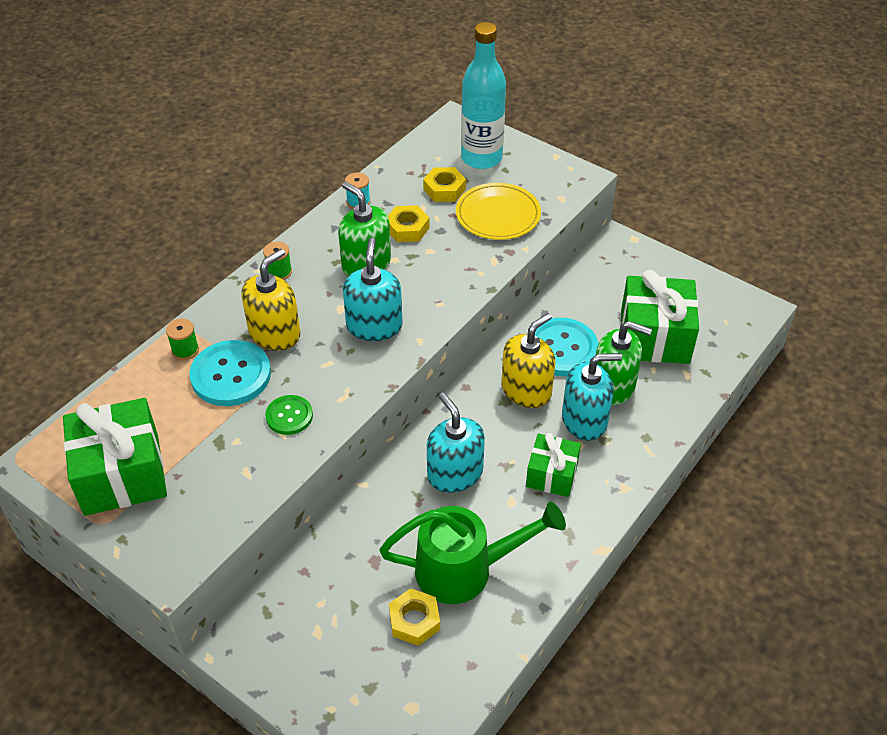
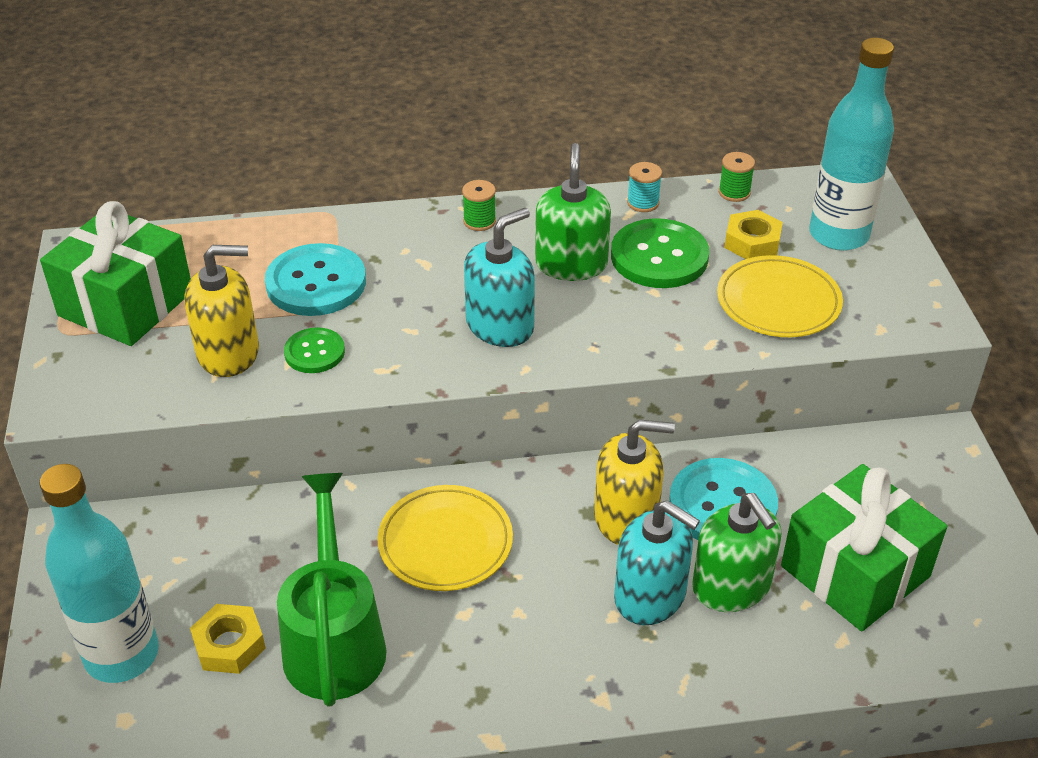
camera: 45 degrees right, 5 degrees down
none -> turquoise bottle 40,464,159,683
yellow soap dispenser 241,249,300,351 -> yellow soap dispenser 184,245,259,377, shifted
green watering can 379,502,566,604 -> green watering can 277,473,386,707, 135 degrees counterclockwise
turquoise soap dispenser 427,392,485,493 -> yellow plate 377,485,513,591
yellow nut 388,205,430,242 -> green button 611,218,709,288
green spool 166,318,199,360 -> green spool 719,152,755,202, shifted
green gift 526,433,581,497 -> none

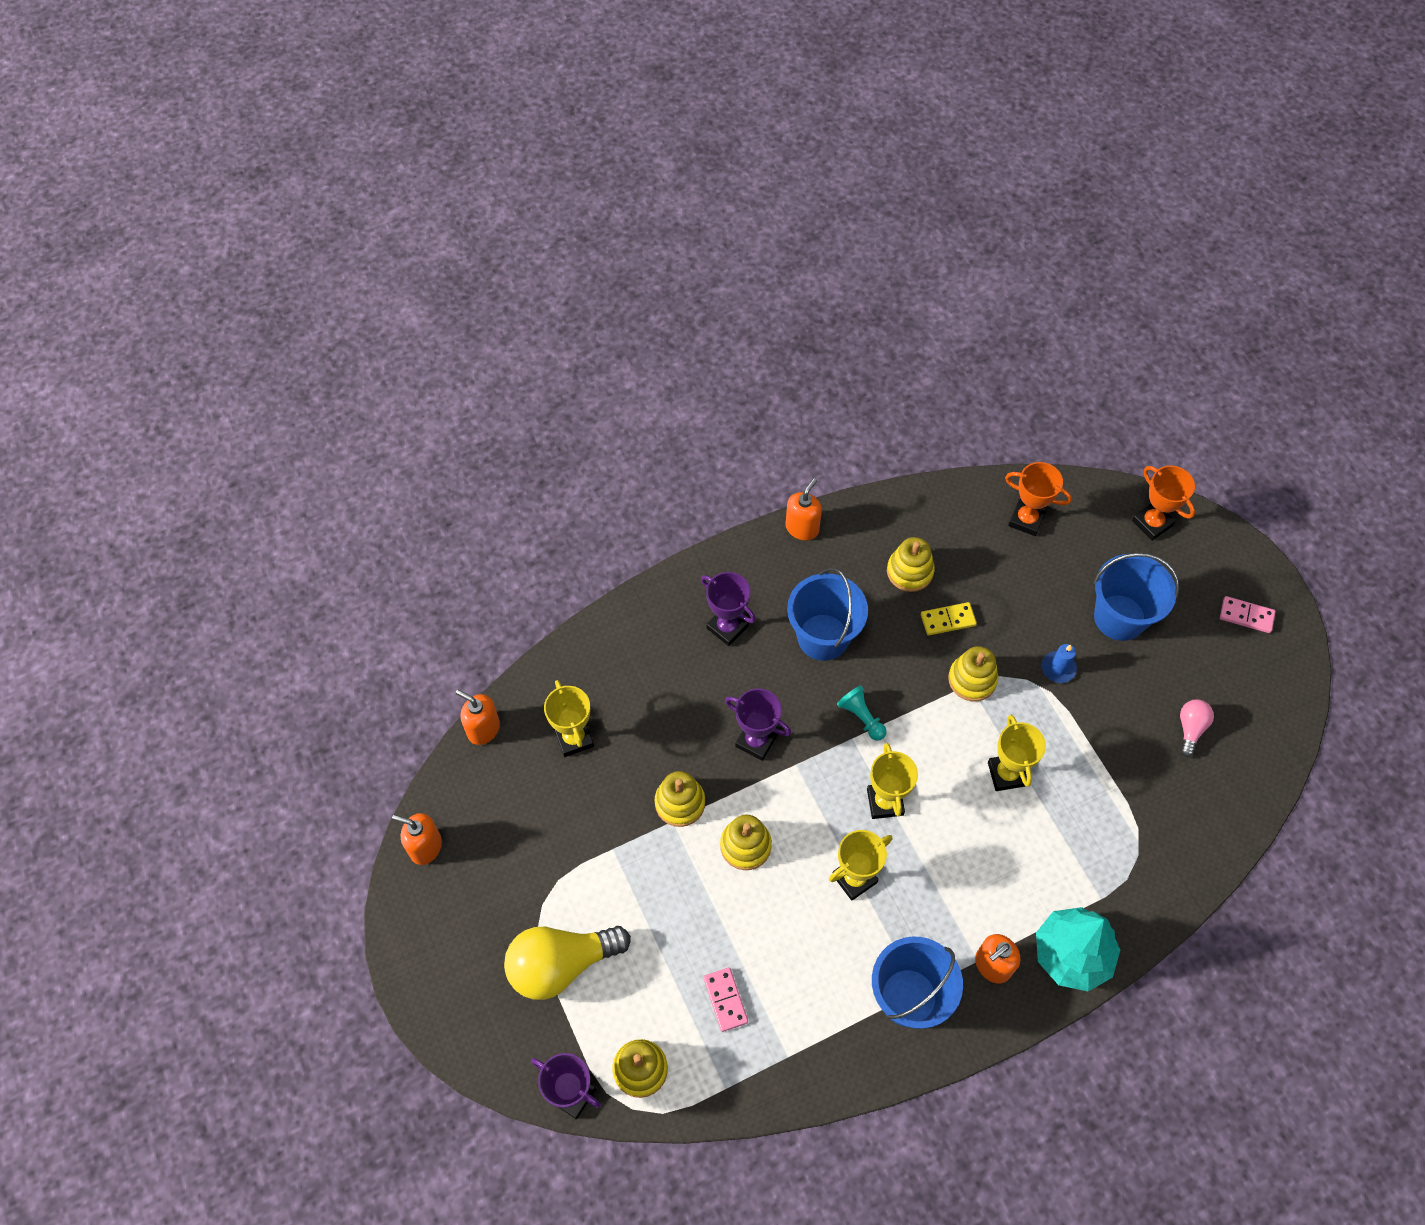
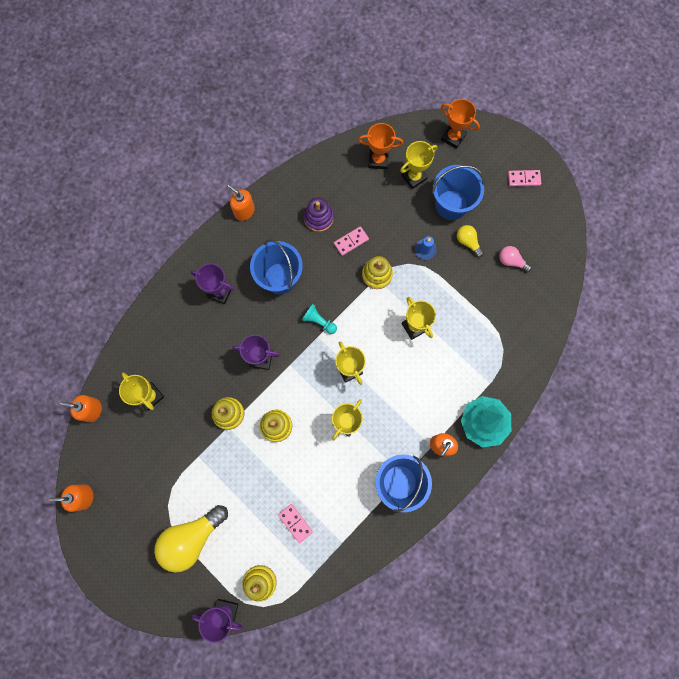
camera: 20 degrees left, 15 degrees up
orange soap dispenser 785,478,822,540 -> orange soap dispenser 228,184,255,221, 60 degrees counterclockwise
yellow stacking toy 887,537,935,592 -> purple stacking toy 304,197,334,232
yellow domino 921,602,977,636 -> pink domino 334,226,369,256
none -> yellow trophy 400,141,437,189
none -> yellow light bulb 457,225,484,257
pink light bulb 1180,699,1214,757 -> pink light bulb 499,246,532,272, 60 degrees counterclockwise

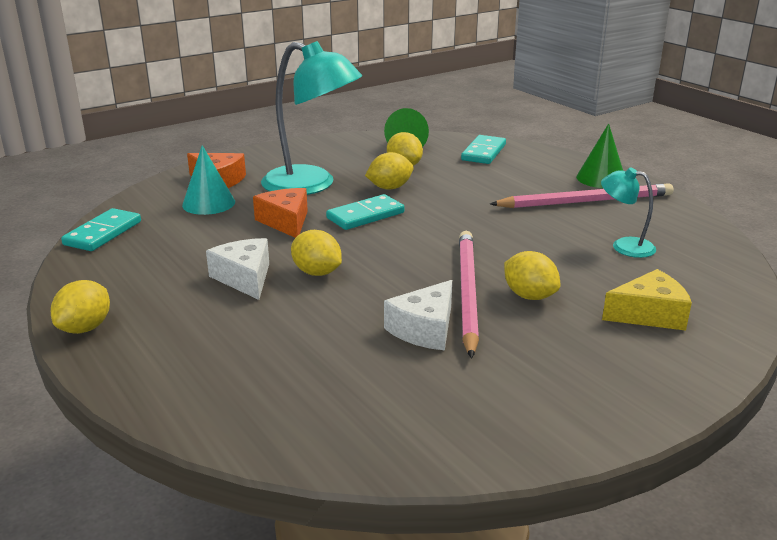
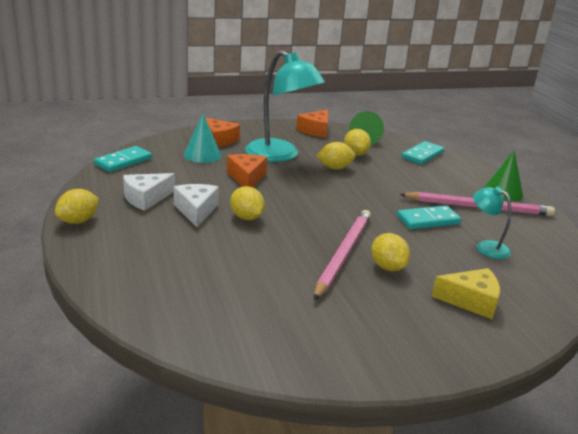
camera: 15 degrees right, 0 degrees up
white cheese 384,280,452,350 -> white cheese 123,173,175,211, shifted
none -> orange cheese 296,109,328,138
turquoise domino 326,194,404,230 -> turquoise domino 397,206,461,229, shifted

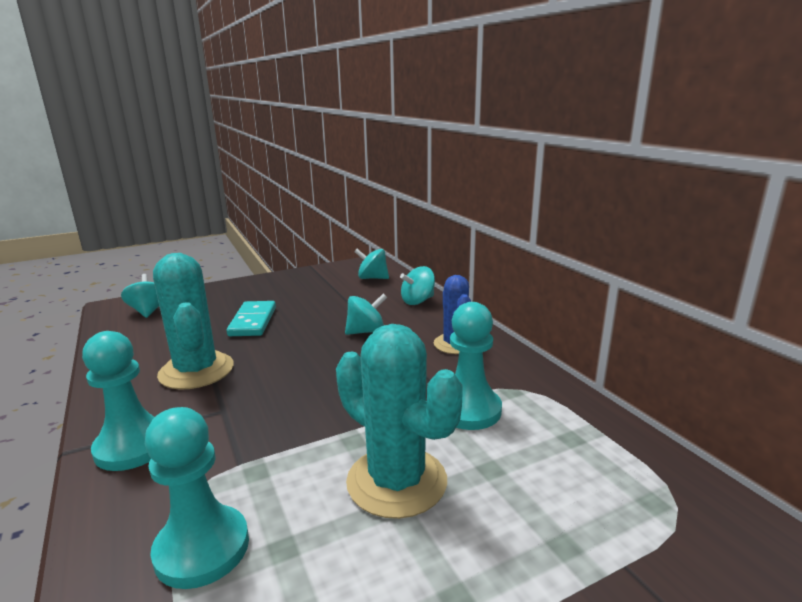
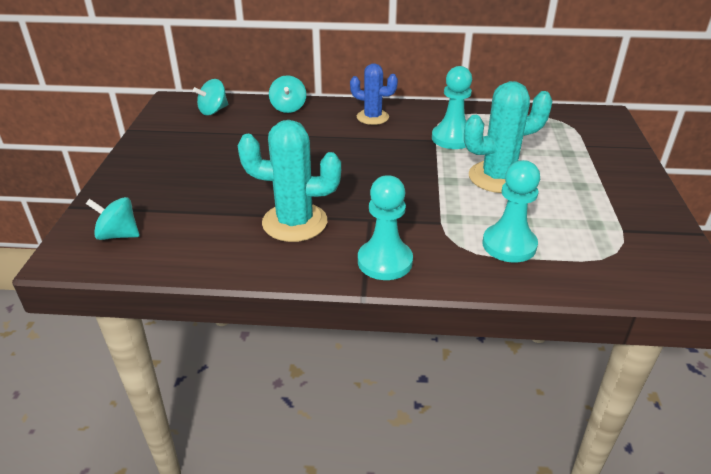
camera: 60 degrees left, 15 degrees up
turquoise domino 226,301,276,336 -> none
turquoise spinning top 345,294,387,335 -> none

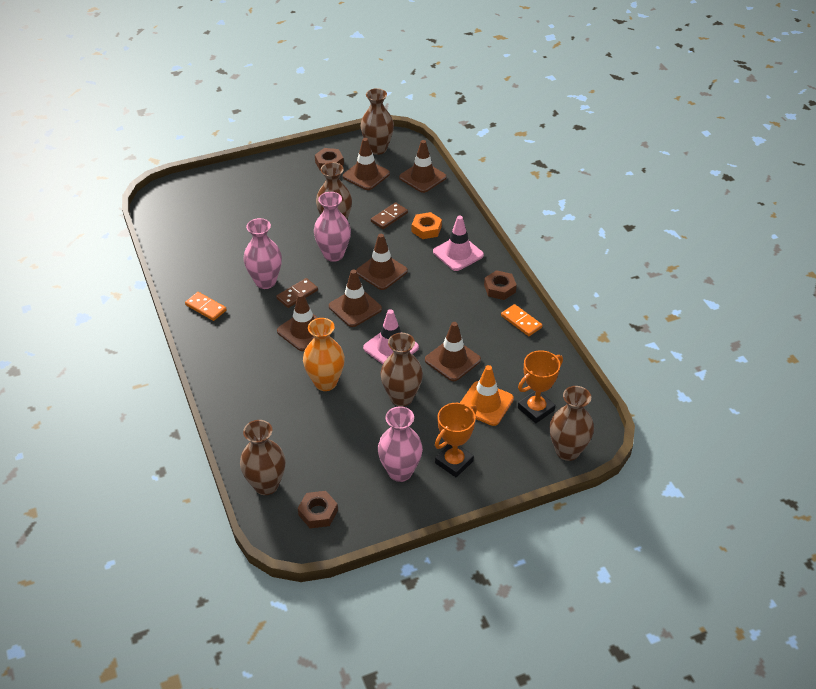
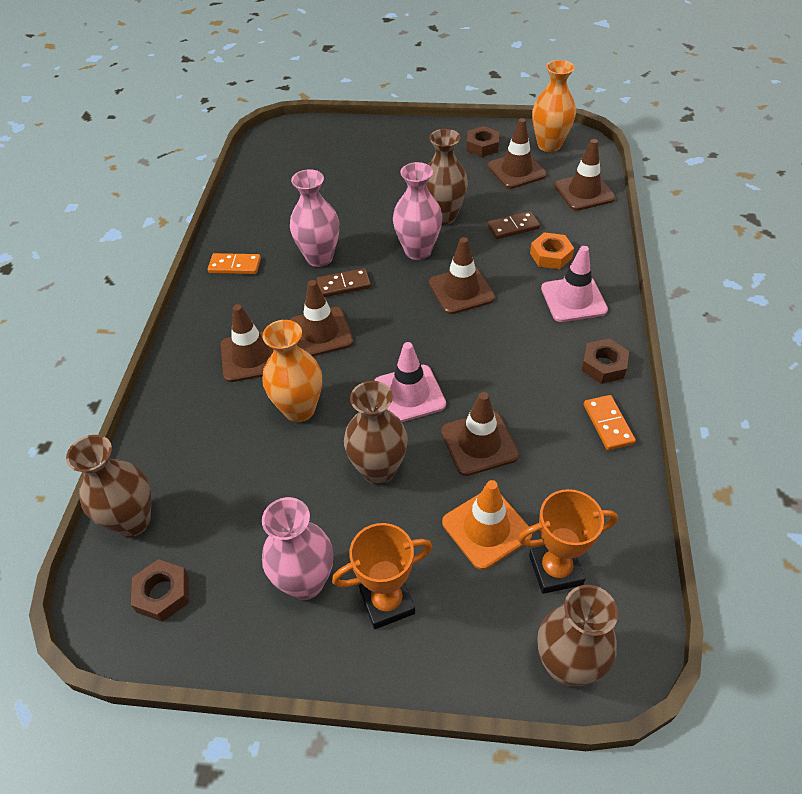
camera: 30 degrees right, 5 degrees up
orange domino 185,292,227,321 -> orange domino 208,253,261,274, 60 degrees counterclockwise
brown traffic cone 329,269,382,327 -> brown traffic cone 221,304,274,382, shifted
brown vase 360,88,394,155 -> orange vase 532,60,576,152

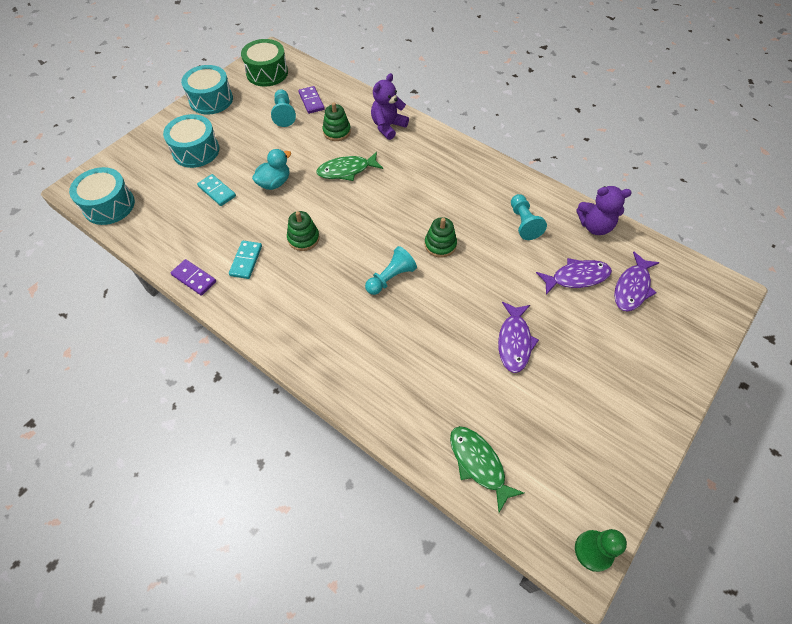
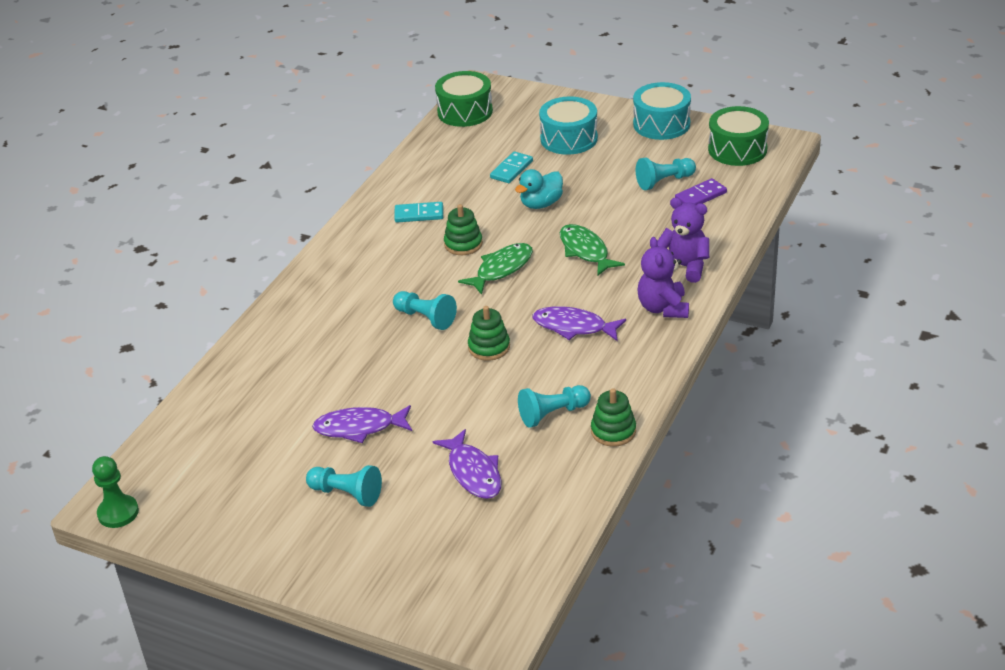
camera: 80 degrees right, 20 degrees down
none -> turquoise pawn 306,465,382,507
turquoise drum 69,167,135,225 -> green drum 435,71,493,127
green fish 450,426,524,512 -> green fish 458,243,533,295, shifted
turquoise duck 252,149,291,190 -> turquoise duck 515,169,563,209, 105 degrees clockwise
purple fish 614,252,660,312 -> purple fish 533,306,626,341, shifted
green stacking toy 322,102,351,141 -> green stacking toy 591,388,636,447, shifted
purple teddy bear 576,186,632,235 -> purple teddy bear 638,237,689,318, shifted
purple domino 170,259,216,295 -> none

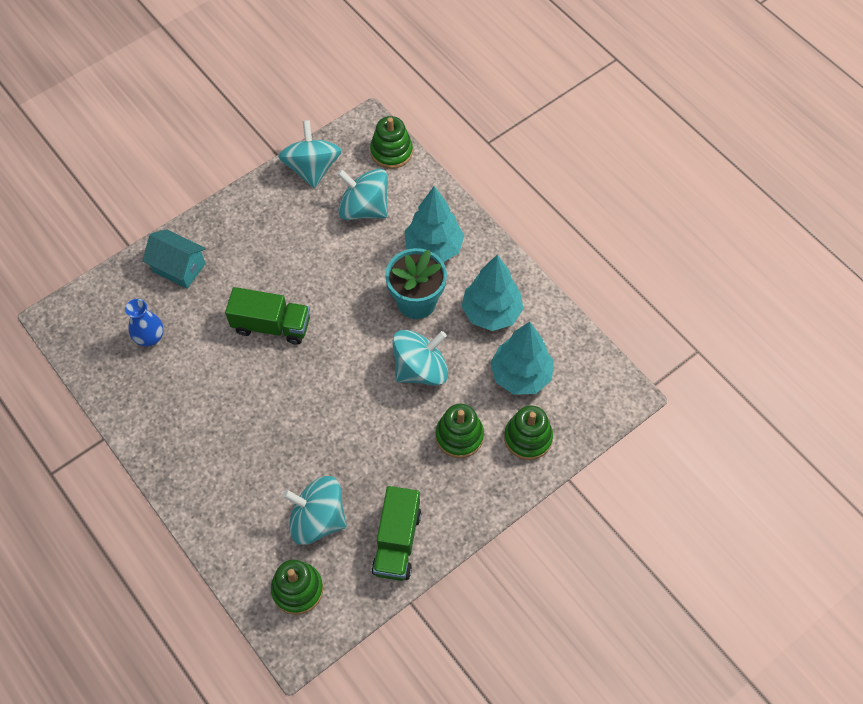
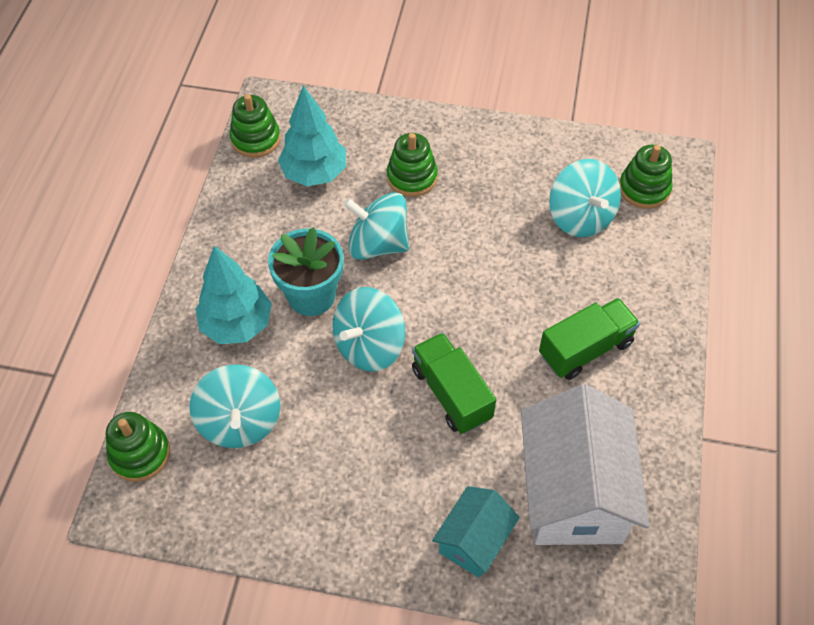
camera: 130 degrees left, 5 degrees down
green stacking toy 504,405,553,460 -> green stacking toy 230,94,280,158, shifted
turquoise spinning top 278,120,342,188 -> turquoise spinning top 332,287,405,372, shifted
turquoise house 142,229,206,289 -> turquoise house 432,486,520,578, 45 degrees clockwise
blue vase 125,299,164,346 -> white house 521,384,649,545
green truck 371,486,421,581 -> green truck 539,298,640,380, shifted
turquoise tree 462,255,524,331 -> none

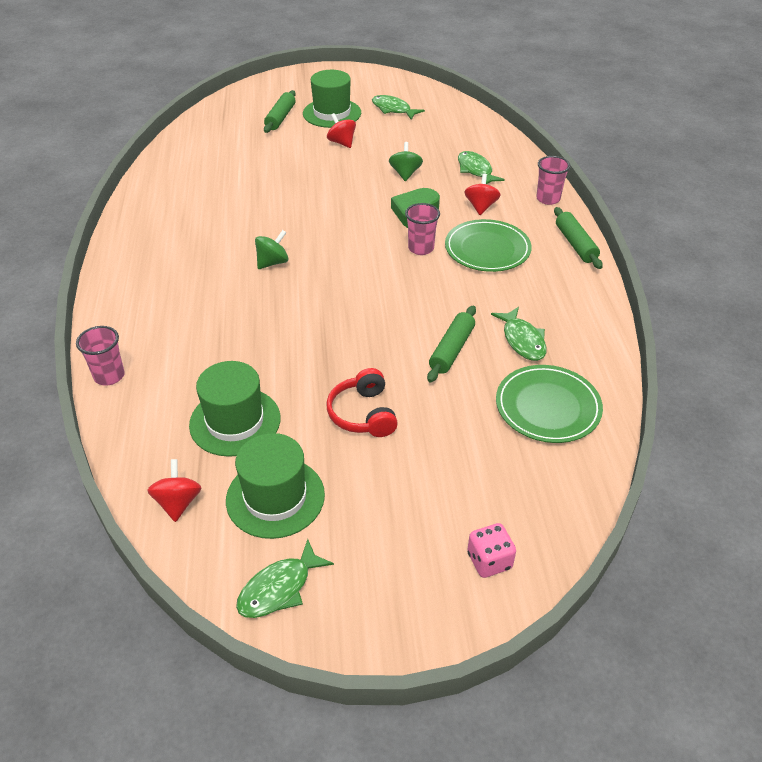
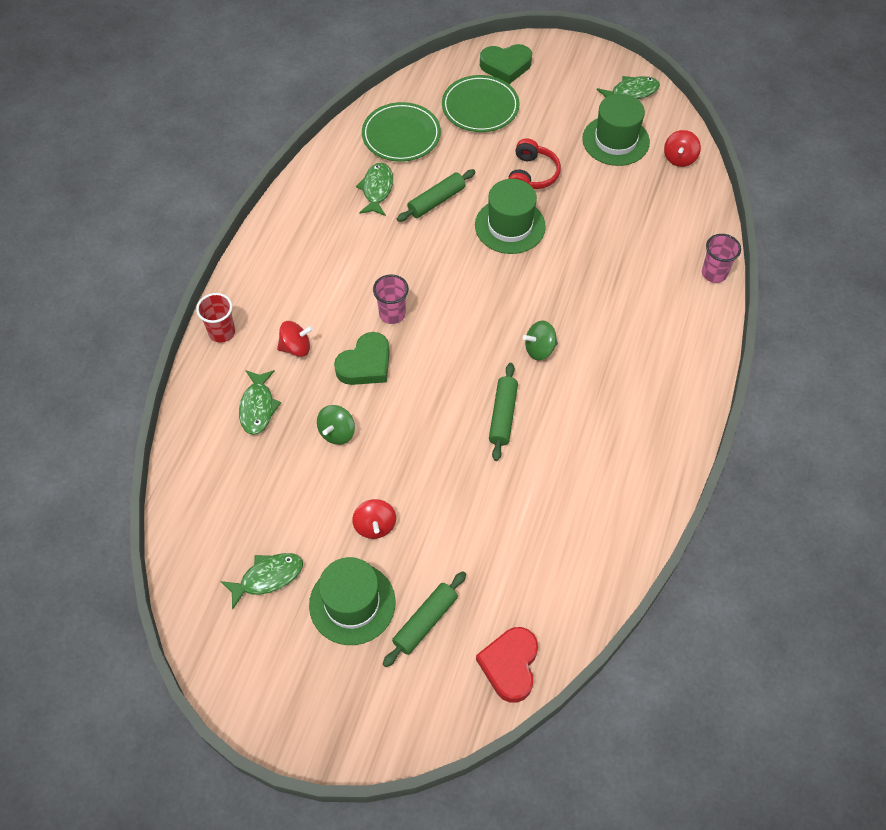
camera: 155 degrees left, 15 degrees up
pink cup 536,156,570,205 -> red cup 196,293,235,343
green fish 372,95,425,120 -> green fish 220,553,303,610, 90 degrees counterclockwise
red spinning top 464,173,501,215 -> red spinning top 277,321,313,357, 135 degrees counterclockwise
green plate 445,219,532,272 -> green plate 442,75,520,132, shifted
green hat 189,361,281,457 -> green hat 475,179,546,254, shifted
none -> red heart 476,627,538,703
pink dice 467,523,516,578 -> green heart 480,44,532,84
green rolling pin 554,207,603,269 -> green rolling pin 489,363,518,461, shifted

